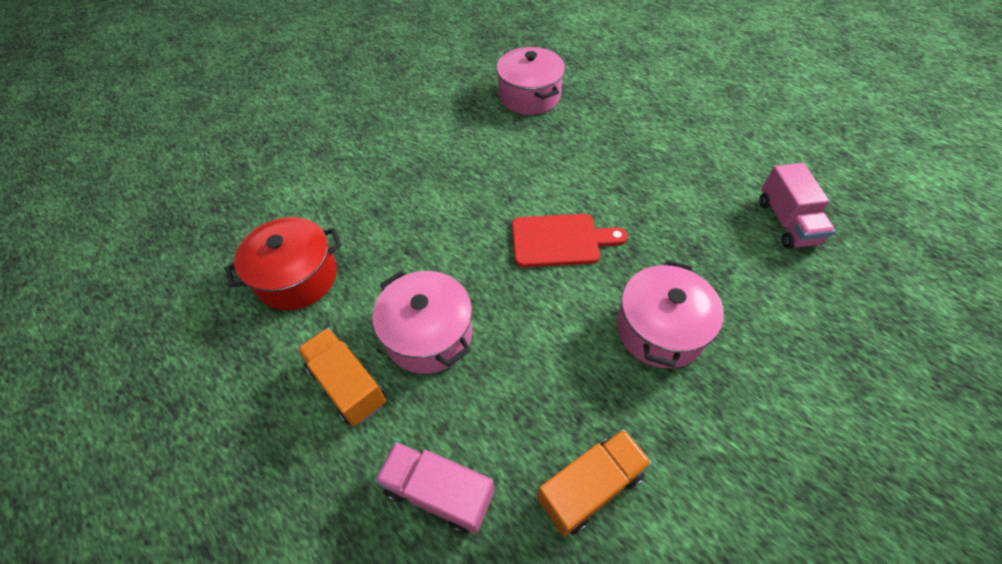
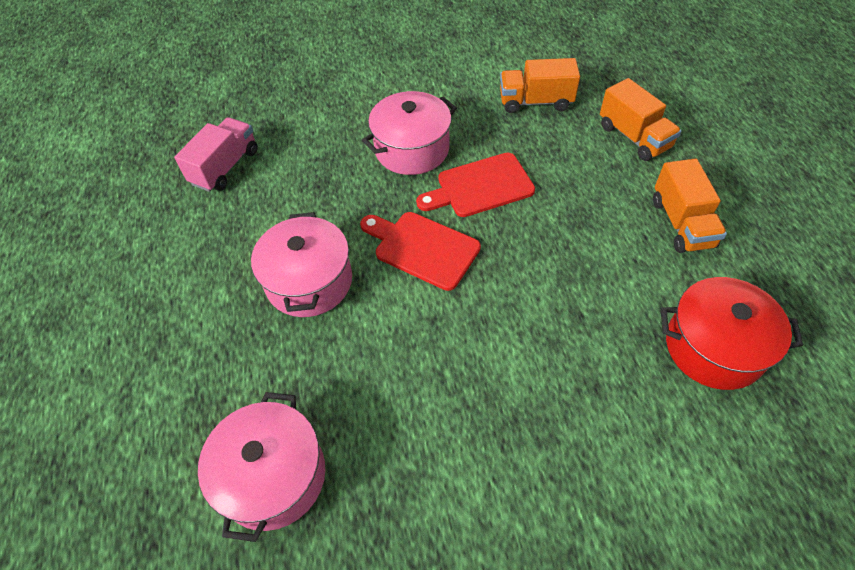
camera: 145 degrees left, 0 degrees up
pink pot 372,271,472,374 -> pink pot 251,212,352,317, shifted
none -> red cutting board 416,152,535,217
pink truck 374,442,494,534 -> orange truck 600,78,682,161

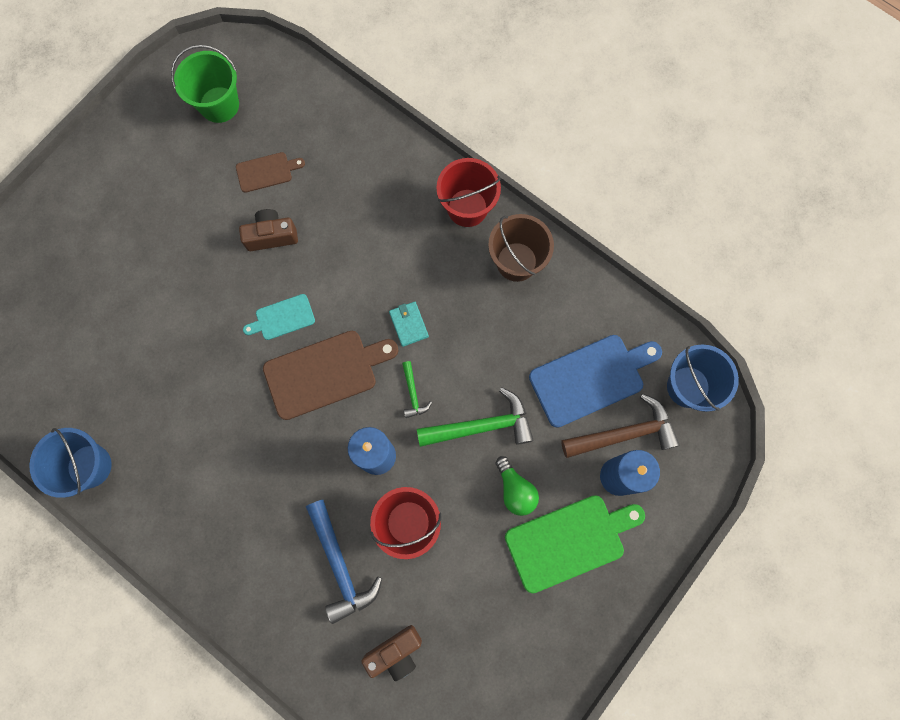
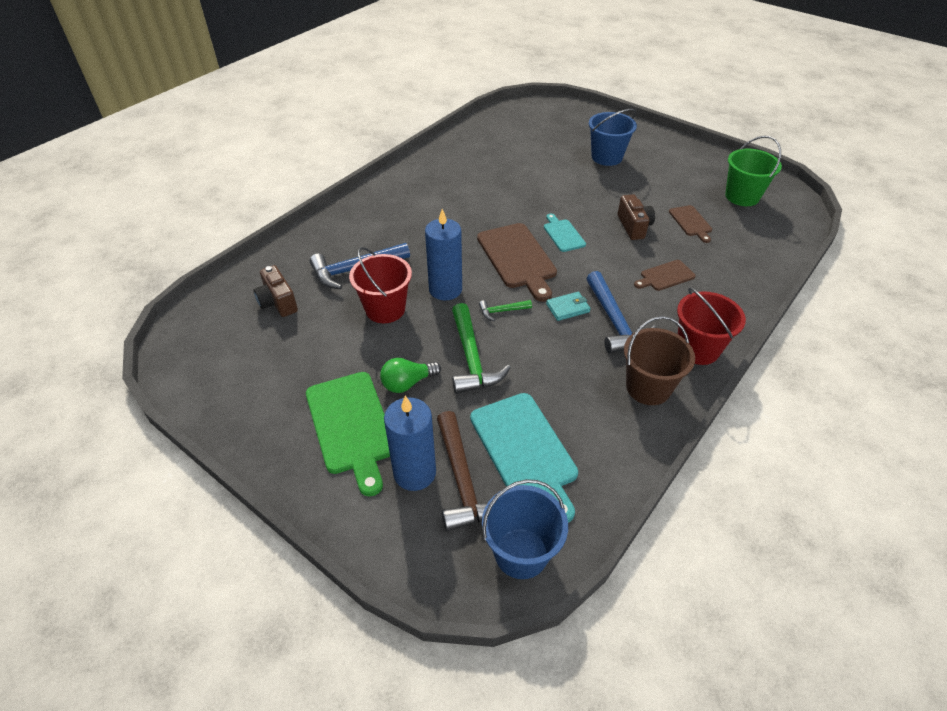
camera: 90 degrees right, 30 degrees down
blue cutting board 529,335,662,428 -> turquoise cutting board 470,393,578,523
none -> blue hammer 586,271,656,354
blue bucket 29,428,112,498 -> blue bucket 589,109,637,166, shifted
none -> brown cutting board 634,260,696,291

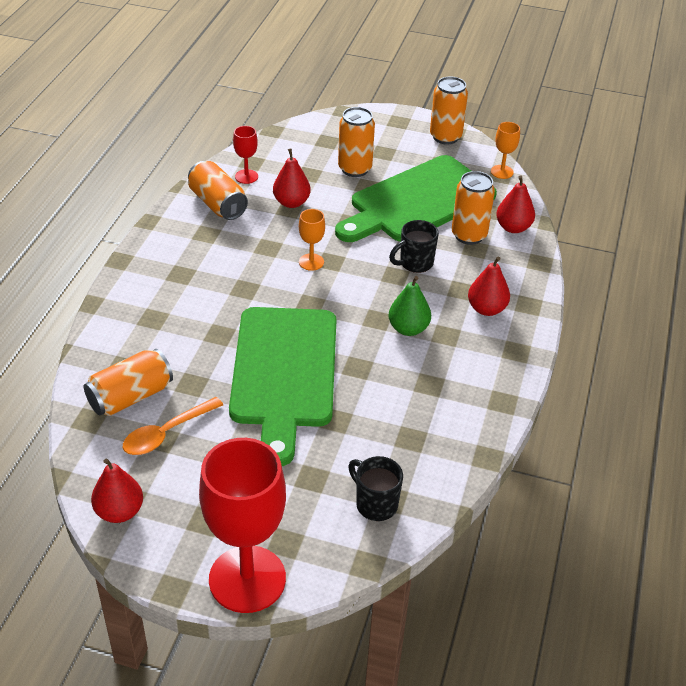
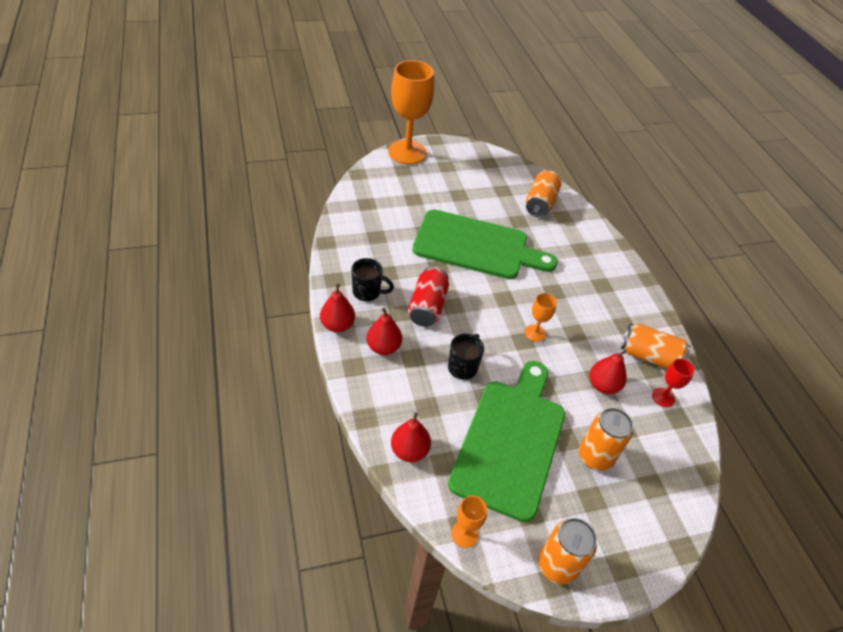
camera: 145 degrees right, 5 degrees up
red pear 91,458,143,523 -> red pear 320,284,355,332, shifted
black mug 348,456,403,521 -> black mug 351,258,394,302, shifted
red goblet 199,438,286,613 -> orange goblet 388,60,434,164
green pear 388,276,431,336 -> red can 408,267,449,327
green cutting board 229,307,337,466 -> green cutting board 412,209,558,279, 135 degrees clockwise
orange spoon 123,397,223,455 -> none
orange can 452,171,495,245 -> none

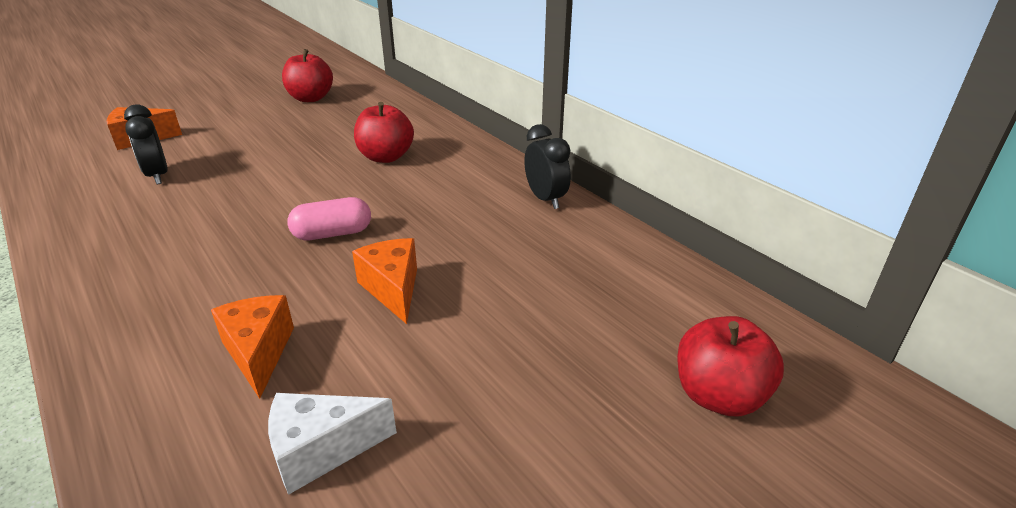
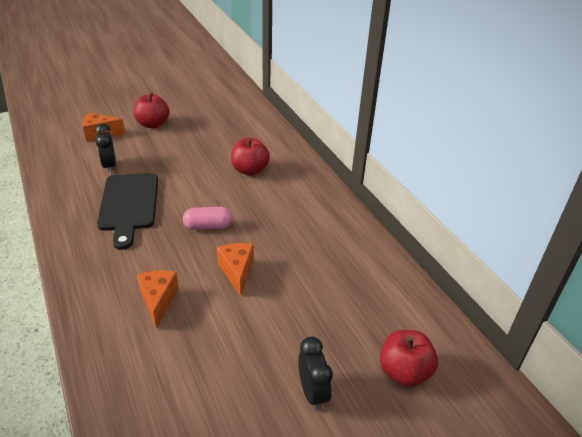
camera: 10 degrees right, 5 degrees up
none -> black cutting board 97,173,158,250
red apple 282,49,333,102 -> red apple 134,93,169,128, shifted
black clock 524,124,571,209 -> black clock 298,336,333,411, shifted
white cheese 268,393,397,495 -> none

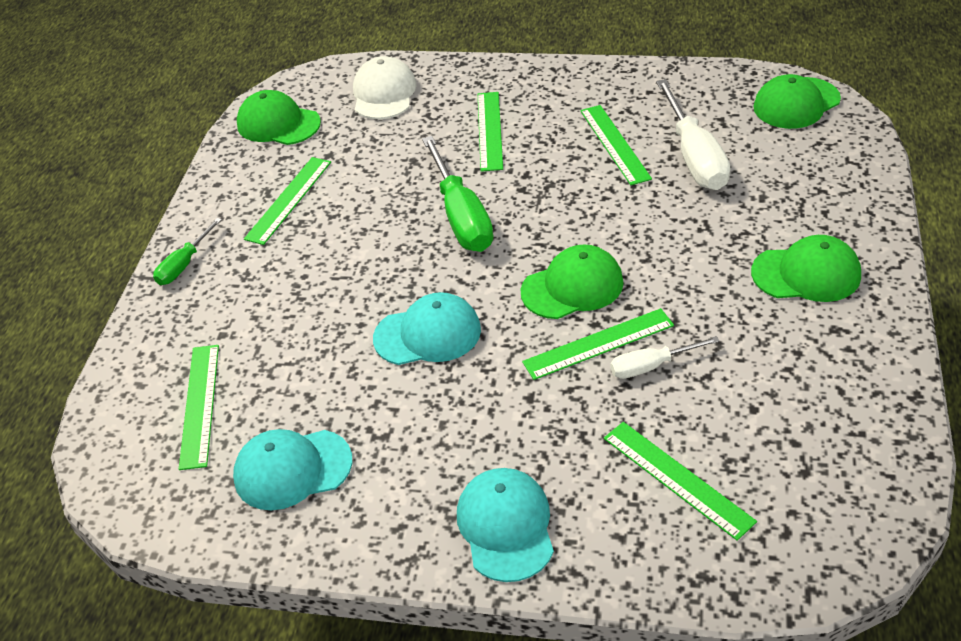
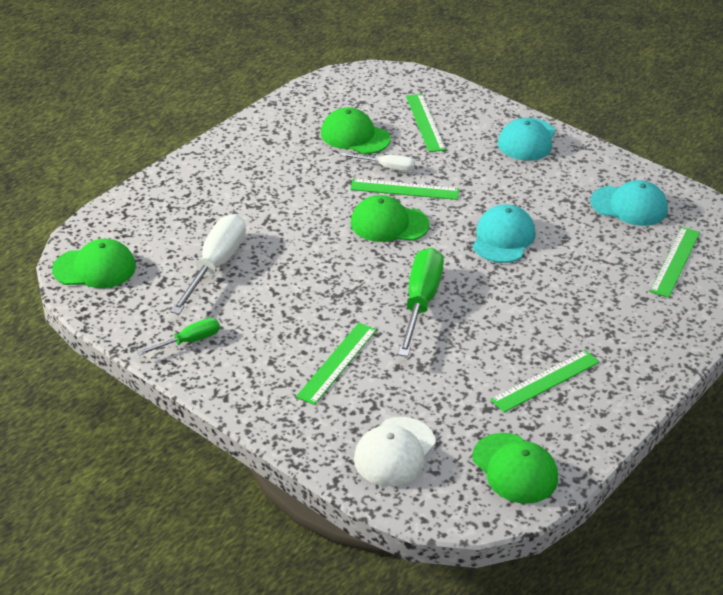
camera: 155 degrees left, 5 degrees down
green screwdriver 153,218,222,285 -> green screwdriver 137,318,220,356, shifted
green cap 751,235,861,302 -> green cap 321,107,391,154, shifted
turquoise cap 373,292,481,365 -> turquoise cap 473,204,535,263, 90 degrees clockwise
green ruler 580,105,652,185 -> none

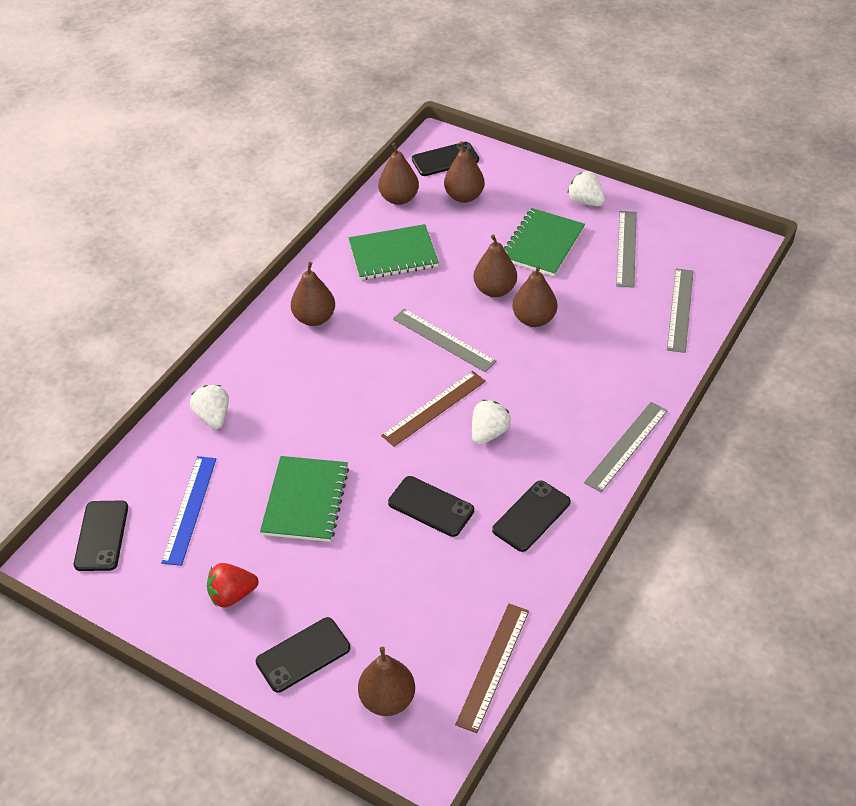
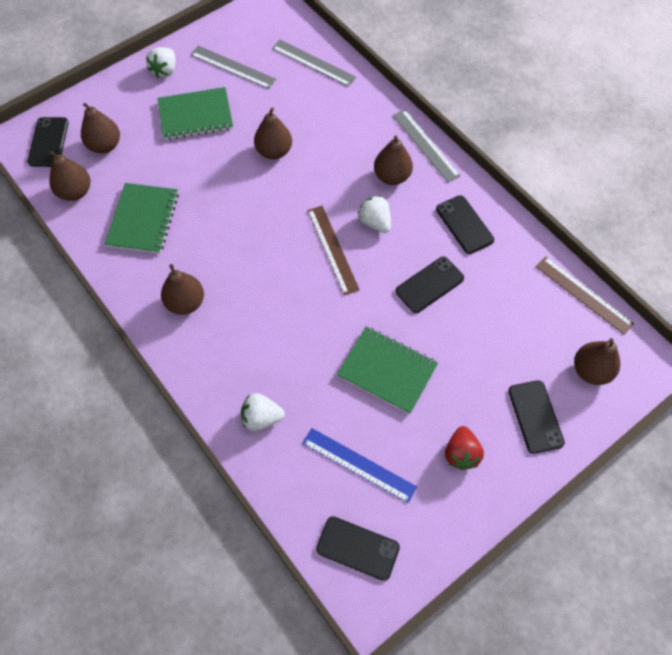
camera: 70 degrees left, 15 degrees up
white strawberry 567,171,605,206 -> white strawberry 146,47,175,78, 45 degrees counterclockwise
green notebook 504,208,585,277 -> green notebook 157,87,233,140, 60 degrees counterclockwise
brown pear 473,234,517,297 -> brown pear 374,135,413,185, shifted
grey ruler 393,309,496,372 -> none

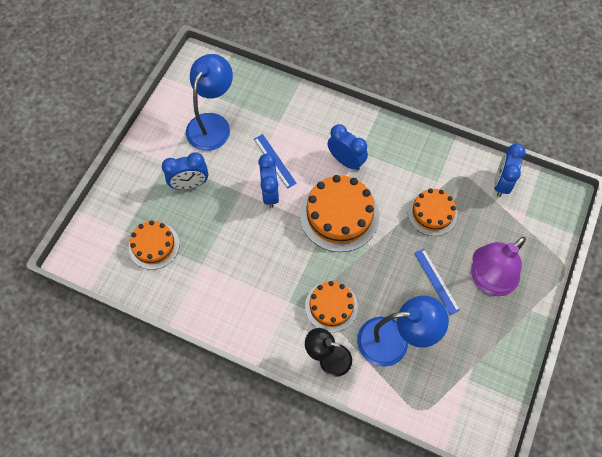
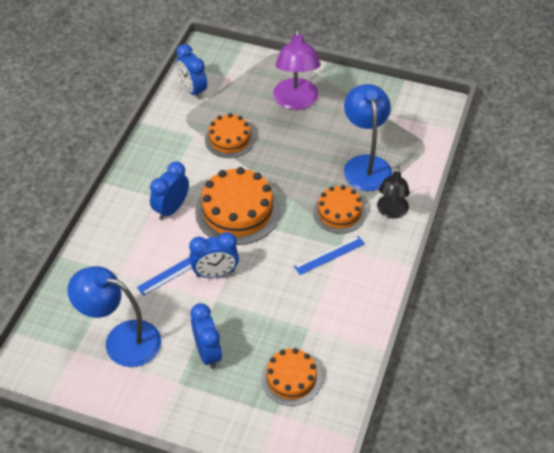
camera: 95 degrees left, 15 degrees down
blue clock 494,143,526,197 -> blue clock 176,44,207,100, 45 degrees clockwise
purple lamp 471,237,526,296 -> purple lamp 273,28,321,110, 45 degrees clockwise
blue ruler 414,249,460,315 -> blue ruler 294,236,365,275, shifted

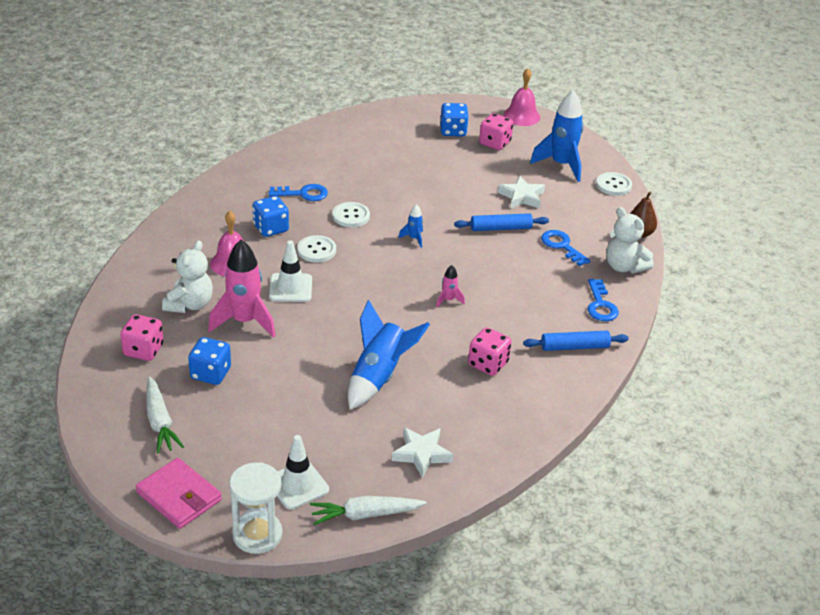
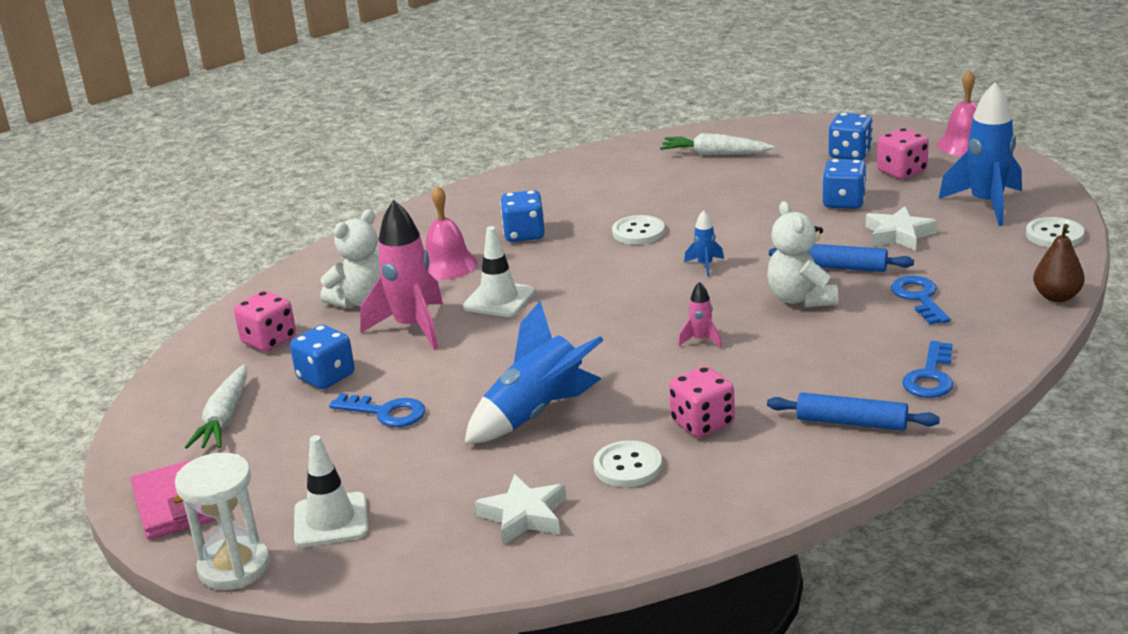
camera: 30 degrees right, 10 degrees down
blue key 268,184,328,201 -> blue key 329,393,425,427, shifted
white button 297,235,336,263 -> white button 593,440,662,487, shifted
white carrot 310,496,427,525 -> white carrot 660,133,775,155, shifted
white teddy bear 606,207,654,273 -> white teddy bear 767,201,838,308, shifted
none -> blue dice 822,159,867,209

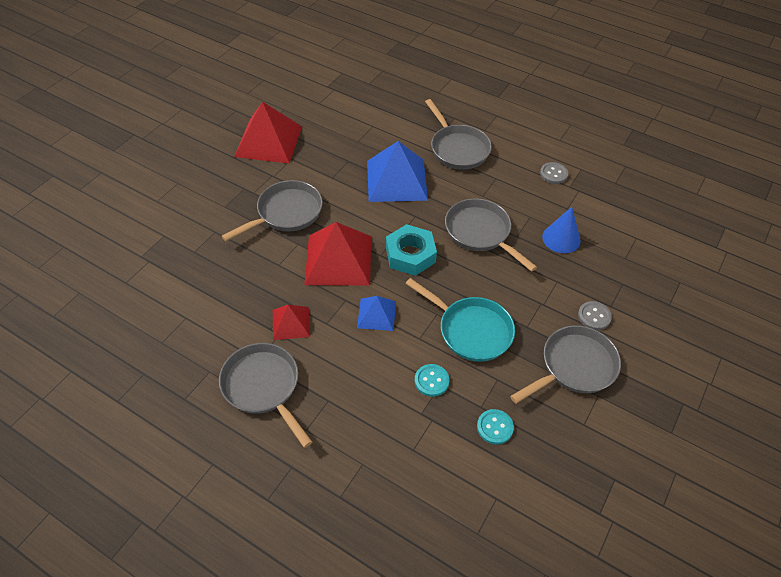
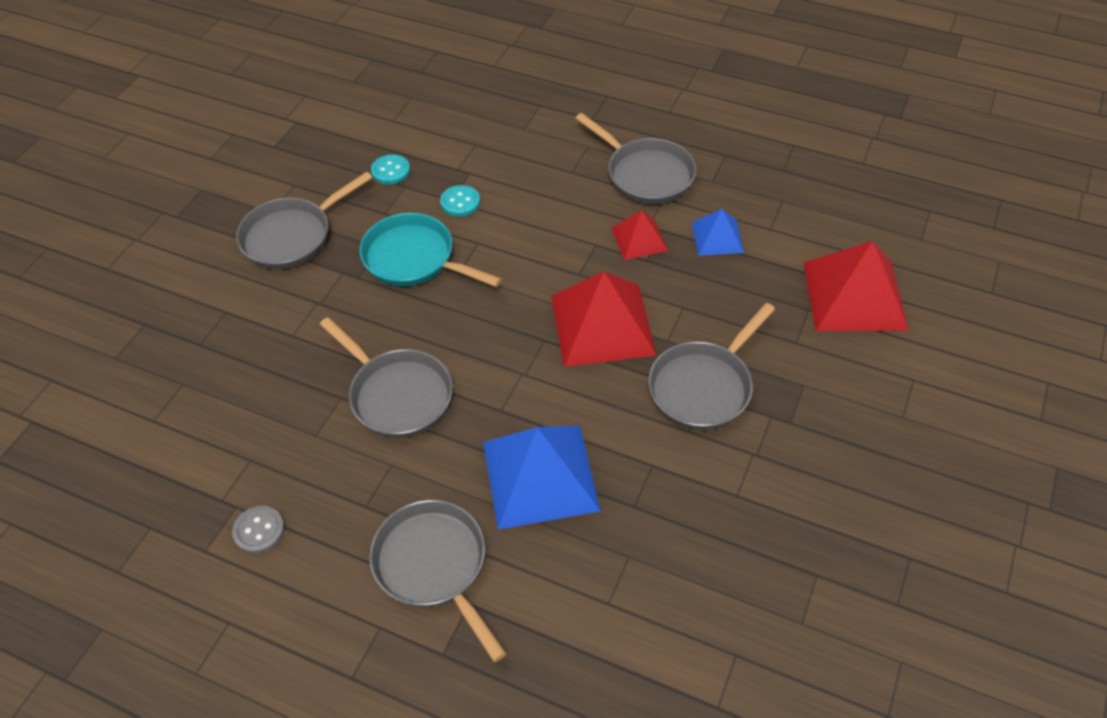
camera: 175 degrees right, 0 degrees up
blue pyramid 357,296,396,331 -> blue pyramid 692,209,744,256, shifted
red pyramid 234,102,302,163 -> red pyramid 803,241,909,331, shifted
turquoise nut 386,224,437,276 -> none
blue cone 542,207,581,253 -> none
grey button 578,301,612,330 -> none

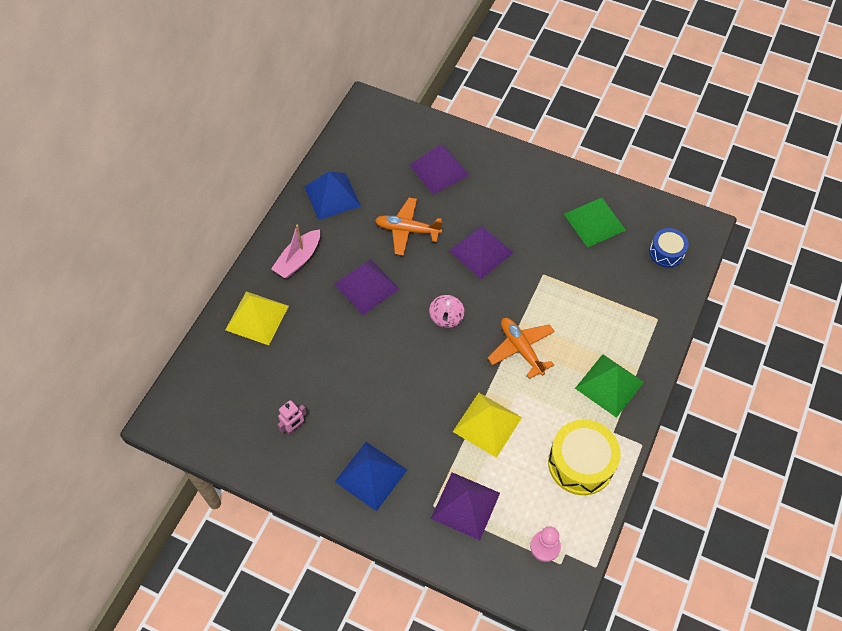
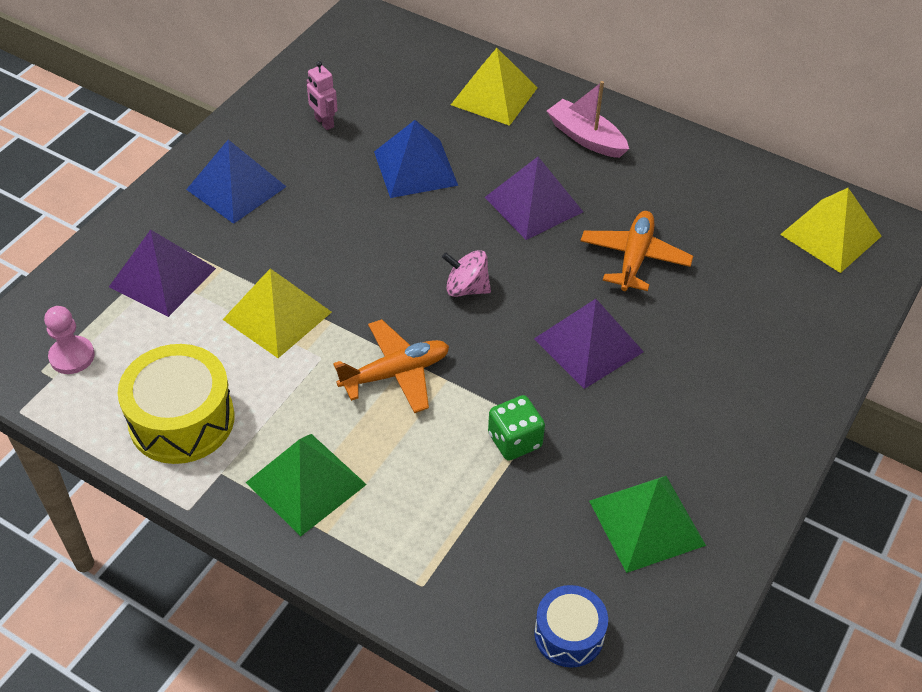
camera: 95 degrees right, 10 degrees down
blue pyramid 304,171,361,220 -> blue pyramid 374,120,458,198, shifted
none -> green dice 488,395,545,460
none -> yellow pyramid 780,188,882,273
purple pyramid 410,145,470,194 -> none

